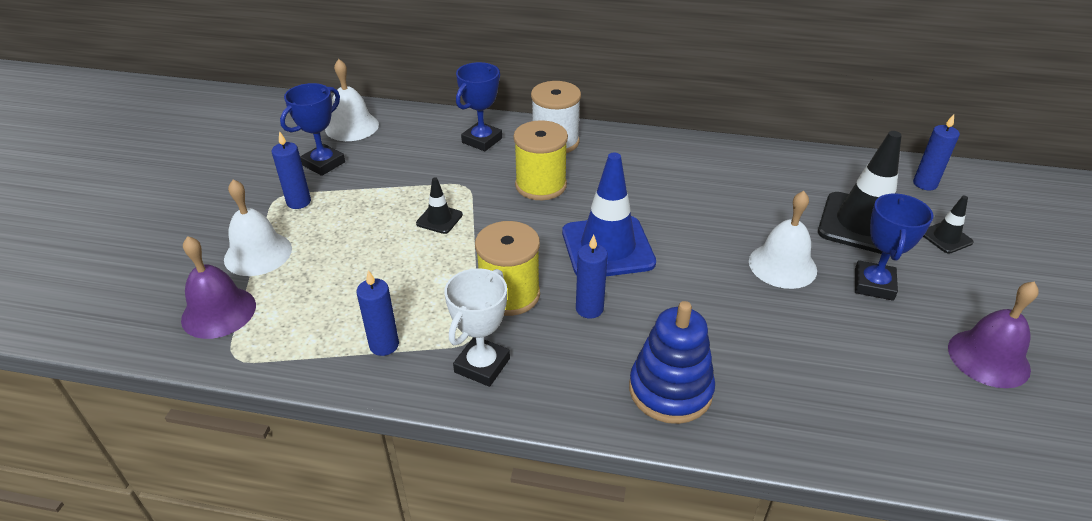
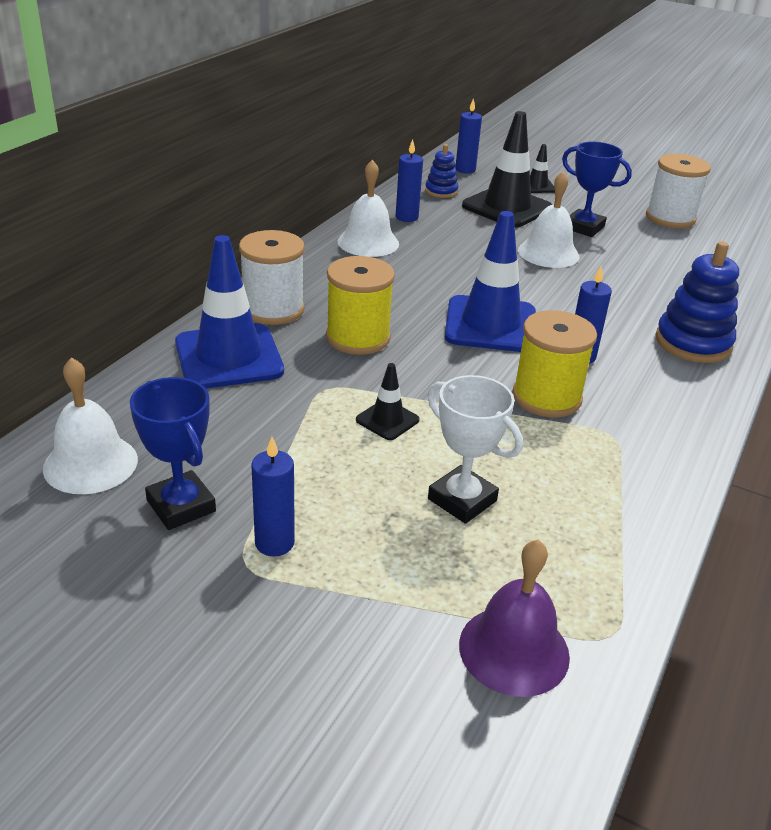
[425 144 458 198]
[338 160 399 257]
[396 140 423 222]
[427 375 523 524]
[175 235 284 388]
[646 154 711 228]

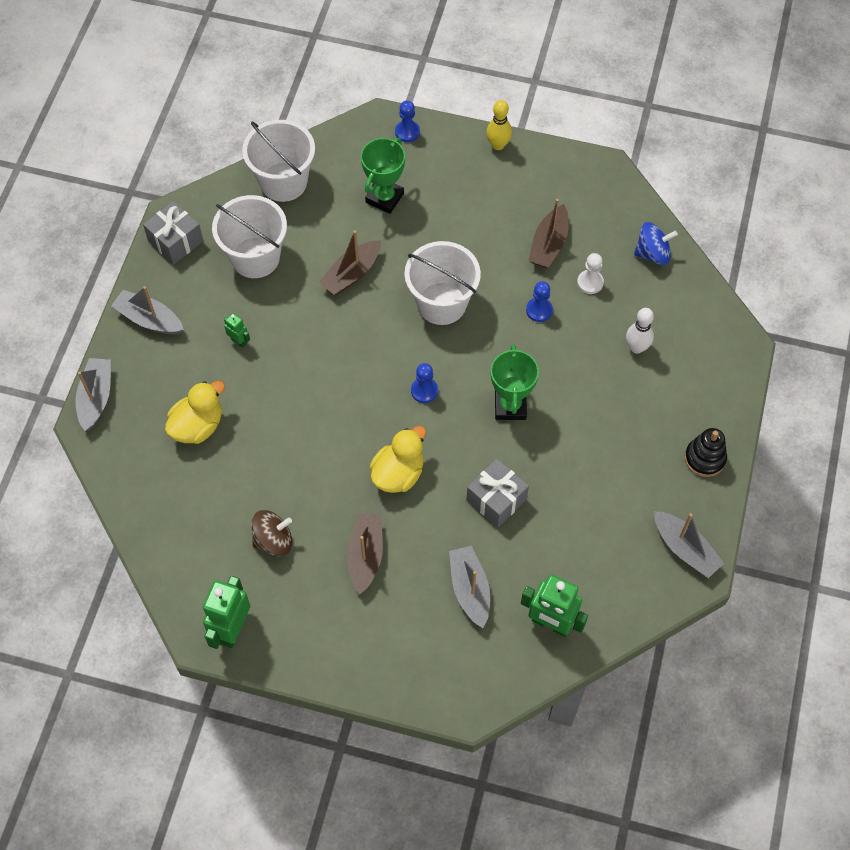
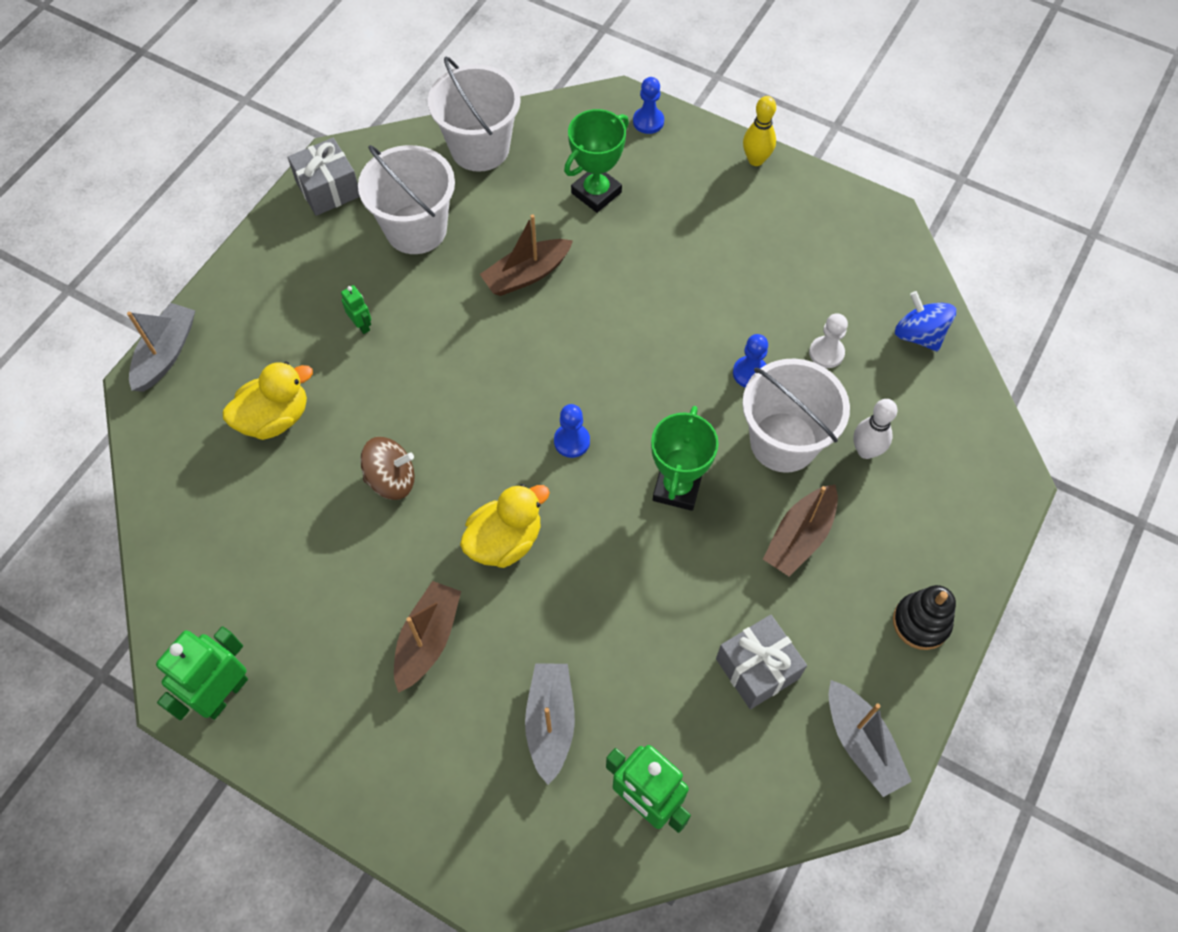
[111 286 184 335] (first image)
[360 437 415 500]
[742 359 850 473]
[716 615 807 709]
[763 485 838 576]
[895 291 956 351]

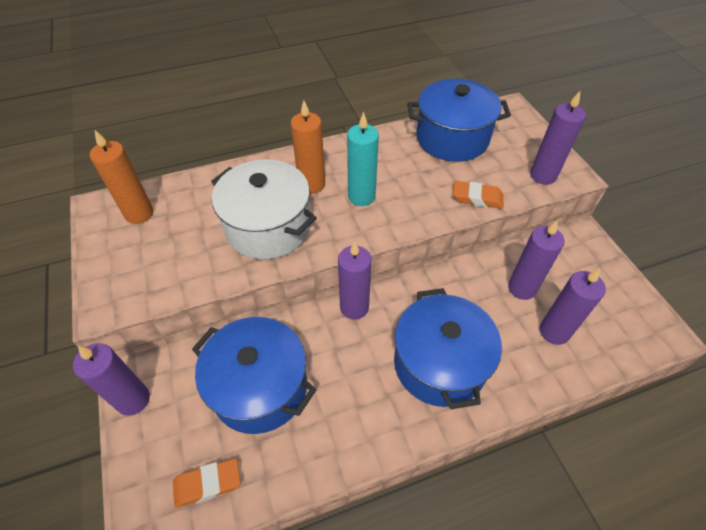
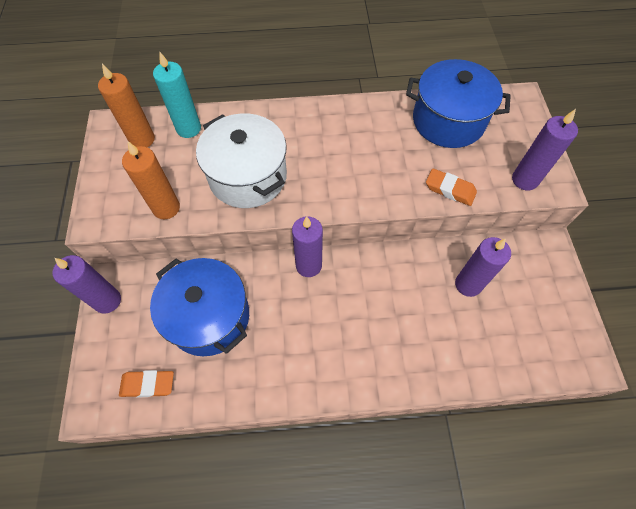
[394 288 502 409] (first image)
[540 268 606 345] (first image)
[122 141 180 219]
[153 52 201 138]

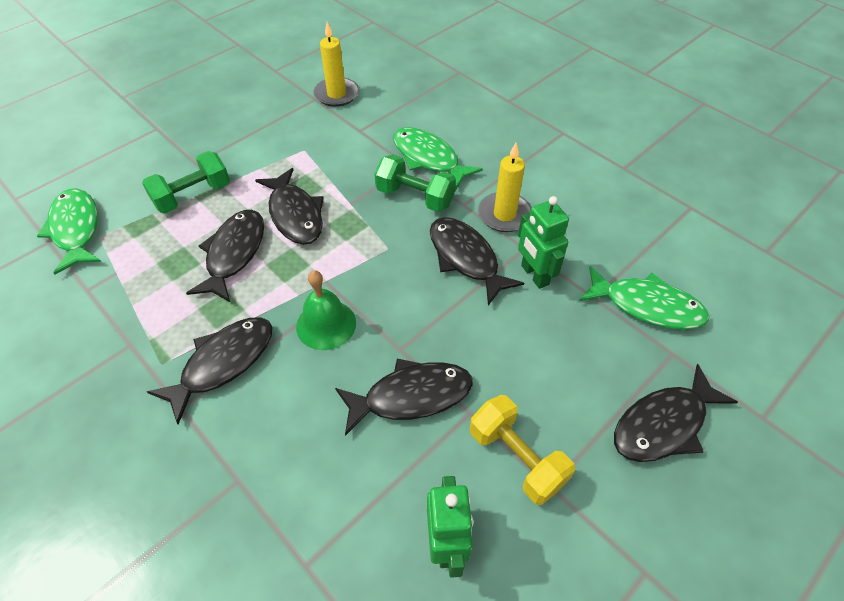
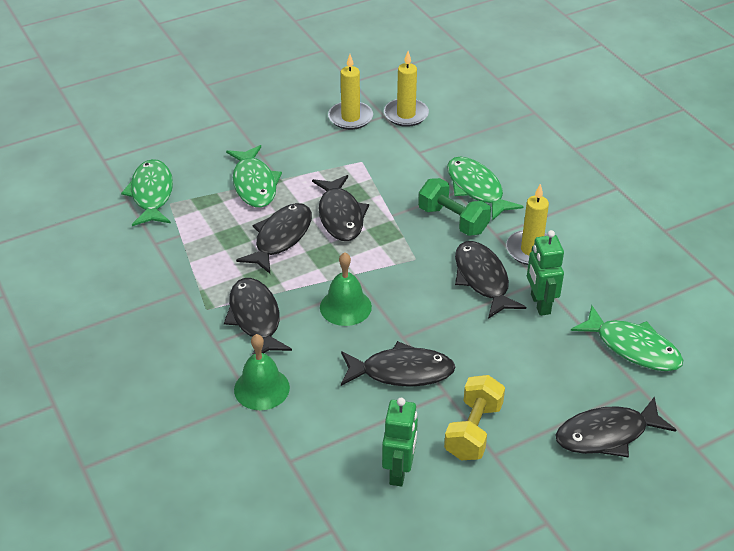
[234 334 290 410]
[328 54 373 130]
[226 145 282 207]
[224 278 292 355]
[444 375 505 460]

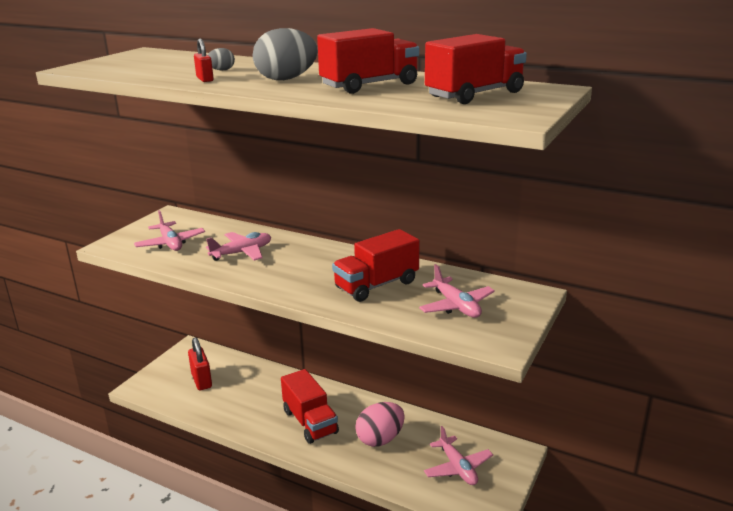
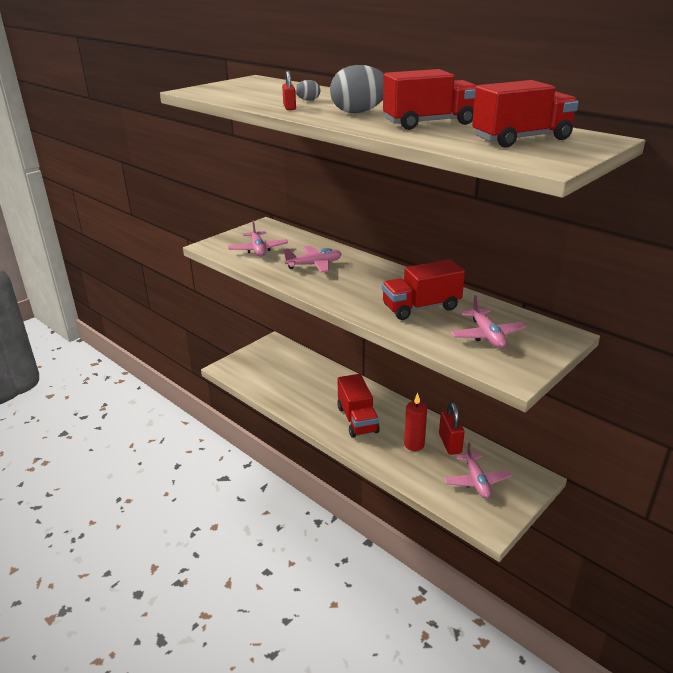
[439 402 464 455]
[404 393 427 451]

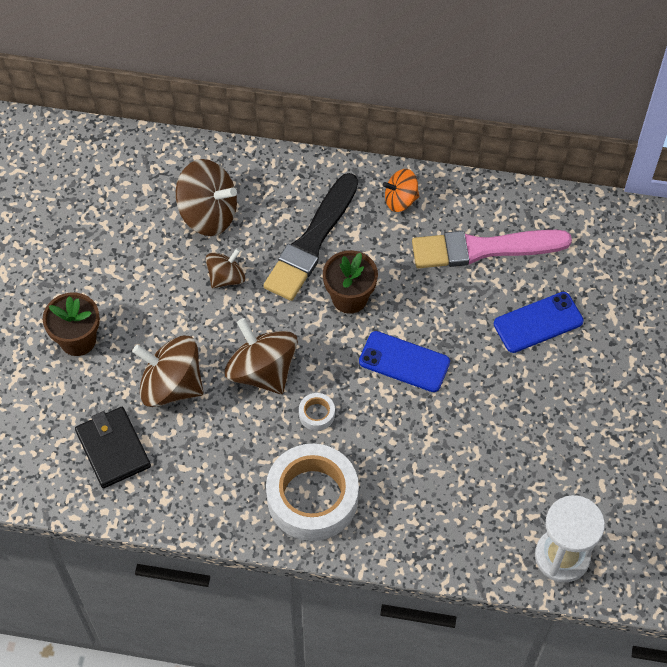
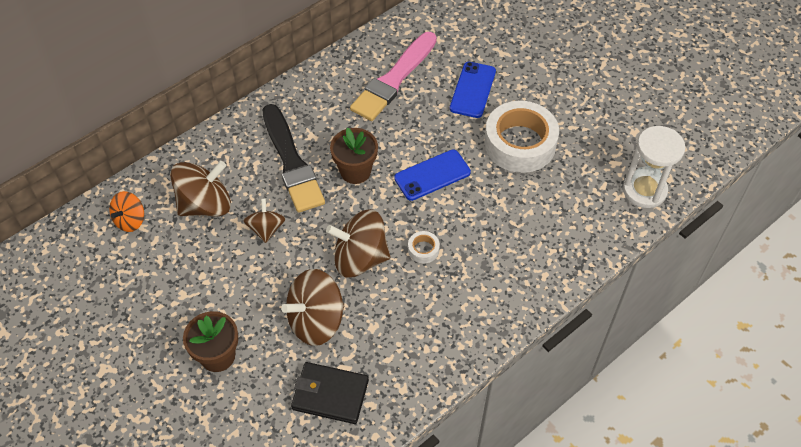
[484 101 559 173]
[109 191 144 232]

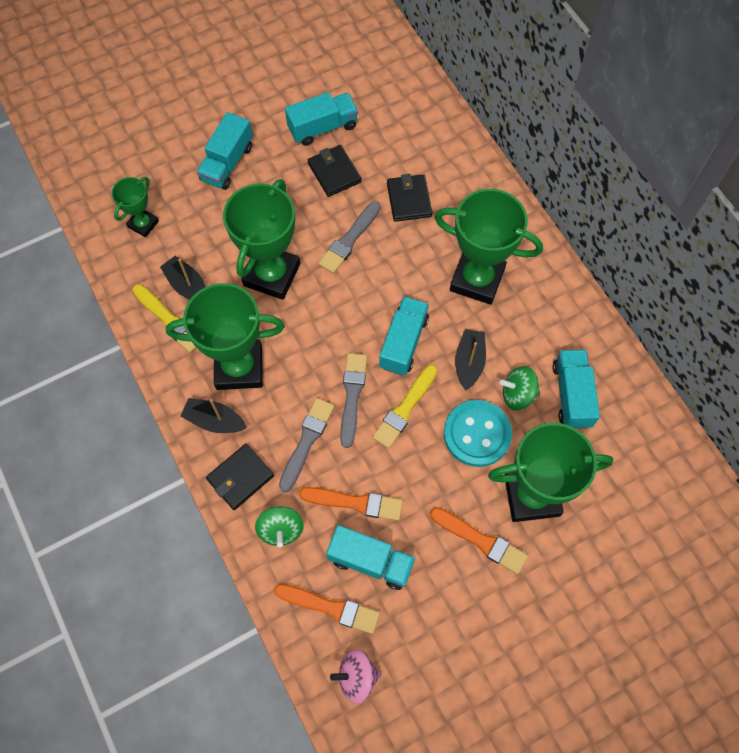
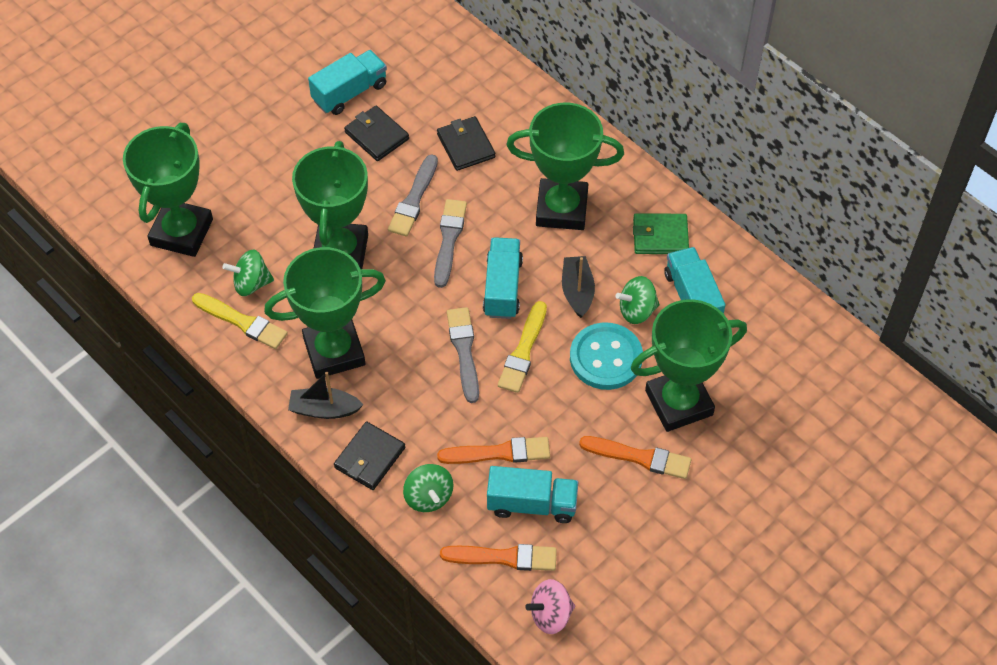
[197 112 253 190] (first image)
[633 213 689 254]
[434 199 467 288]
[222 250 274 296]
[123 123 213 257]

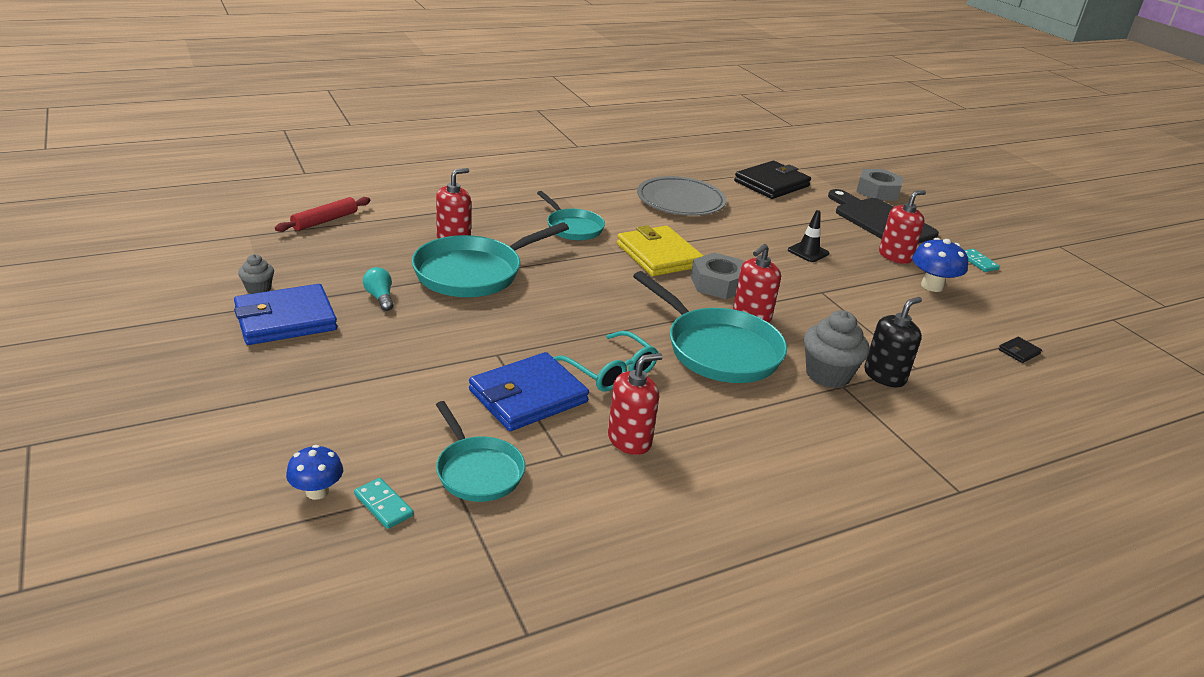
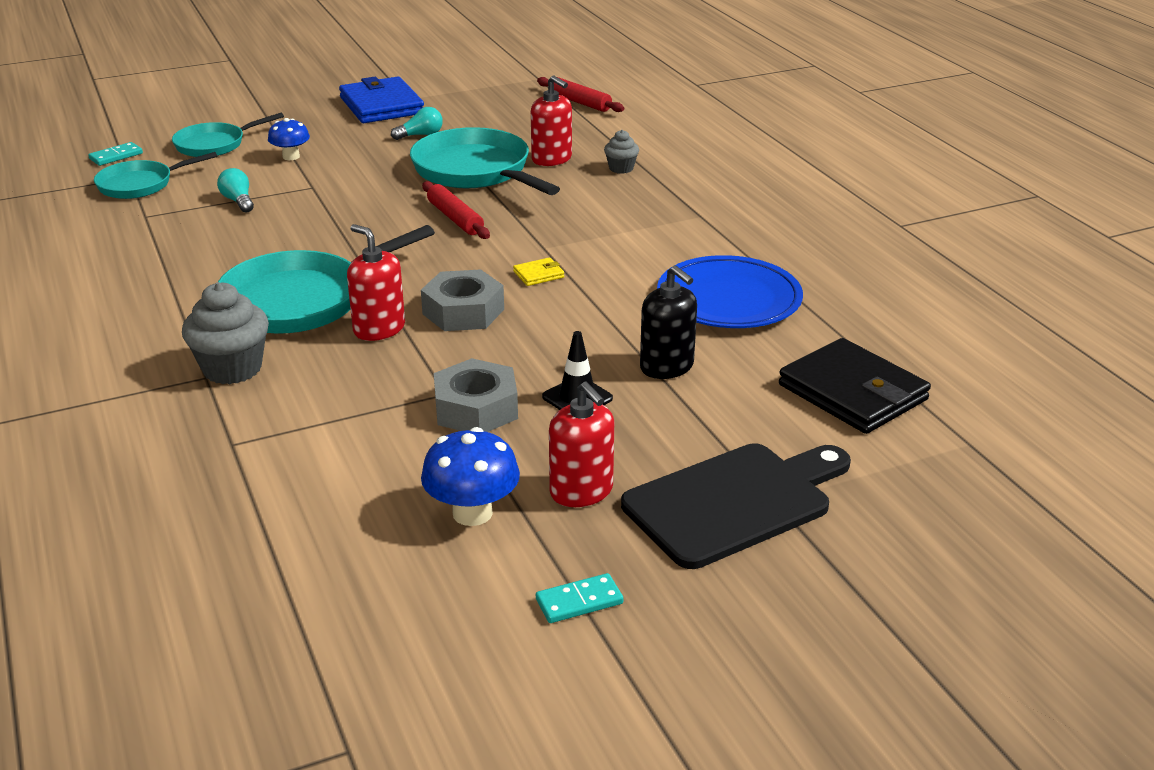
[553 331 658 392] (first image)
[608 353 663 455] (first image)
[998 337 1042 363] (first image)
[422 181 490 239]
[604 130 639 174]
[268 118 310 160]
[172 113 284 157]
[434 358 518 432]
[640 265 697 379]
[217 168 254 212]
[657 255 803 328]
[513 258 564 286]

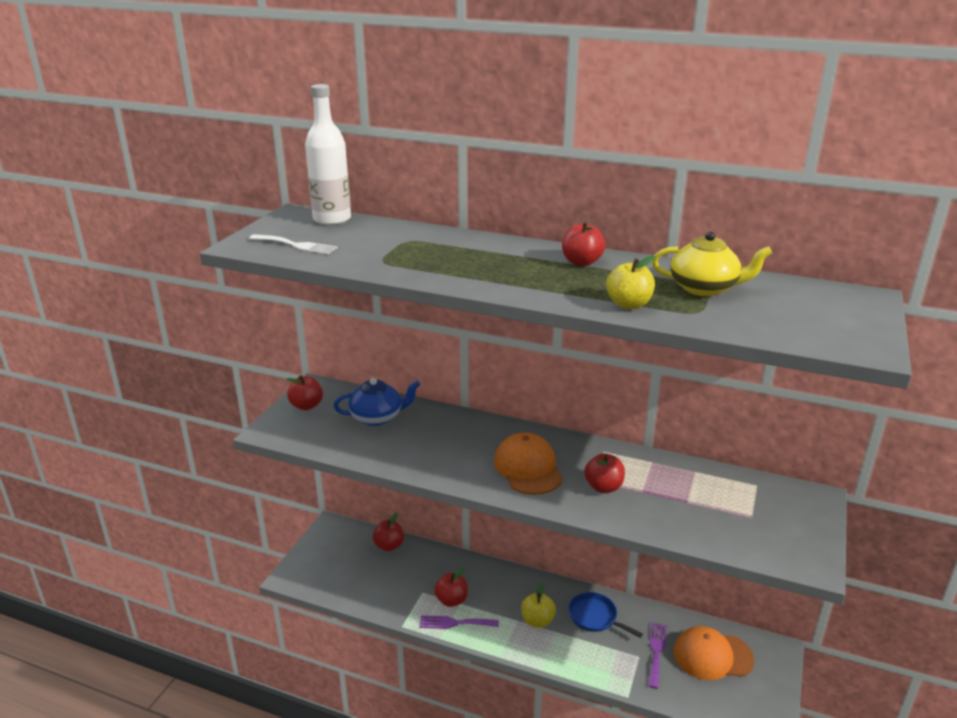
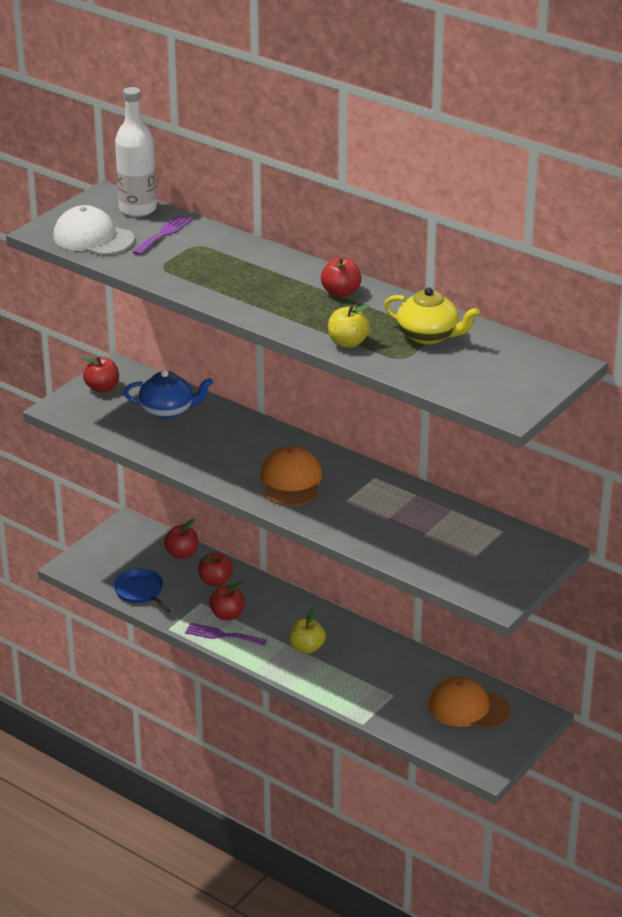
[113 569 171 613]
[198 552 233 586]
[133 215 192 255]
[53 205 134 255]

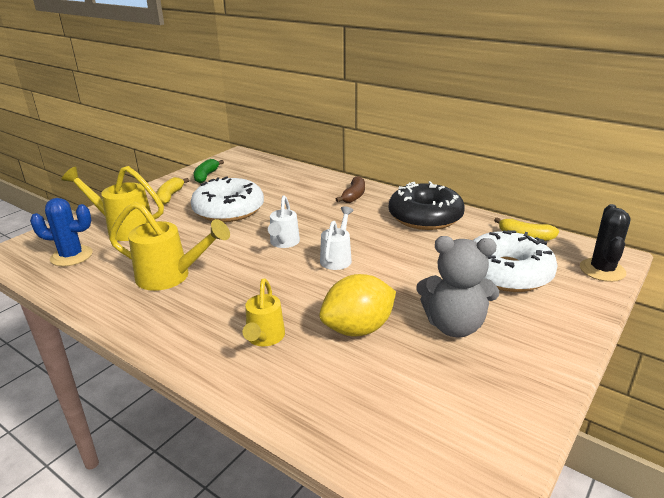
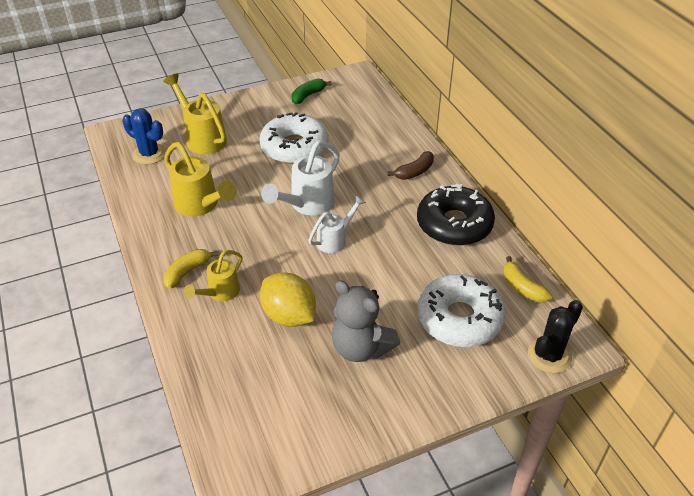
[163 249 218 289]
[260 272 316 327]
[261 140 340 216]

